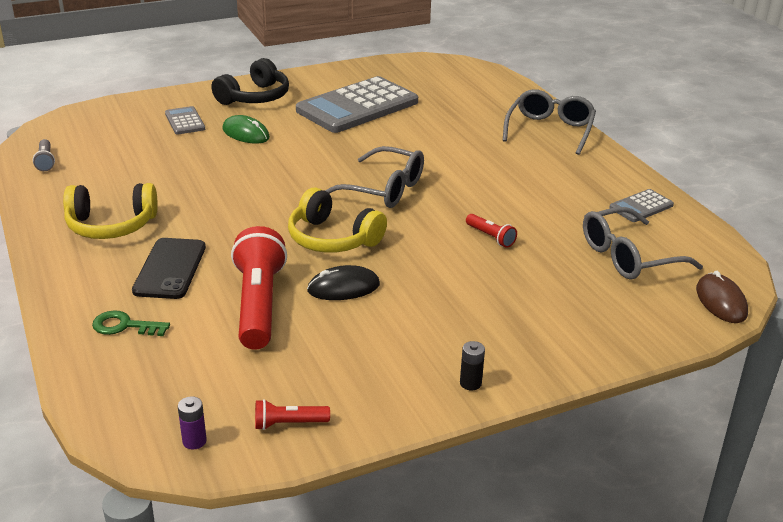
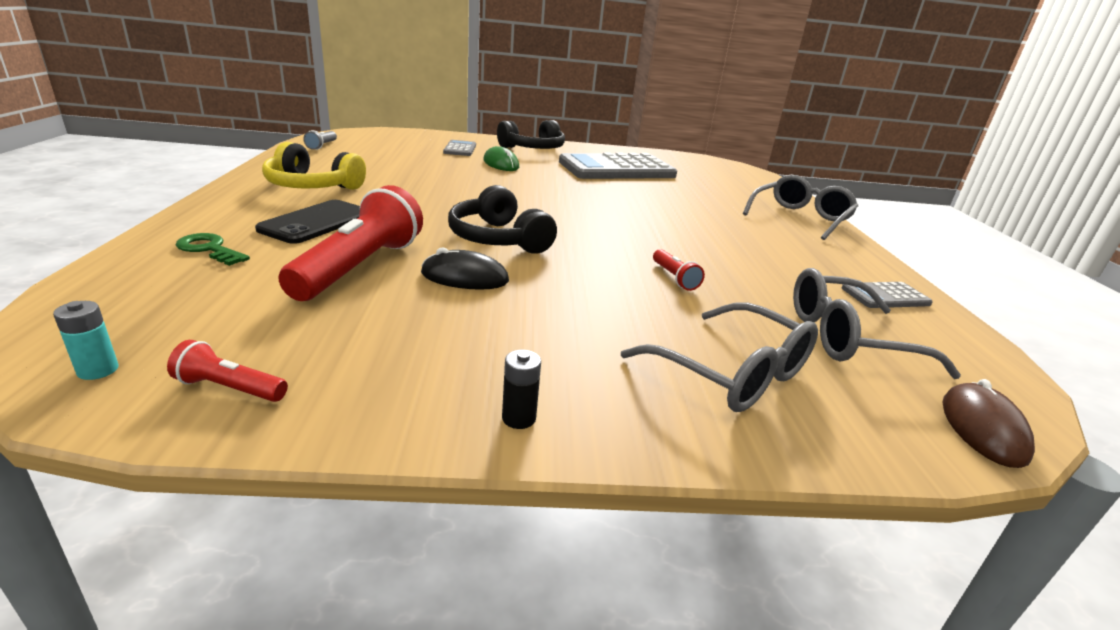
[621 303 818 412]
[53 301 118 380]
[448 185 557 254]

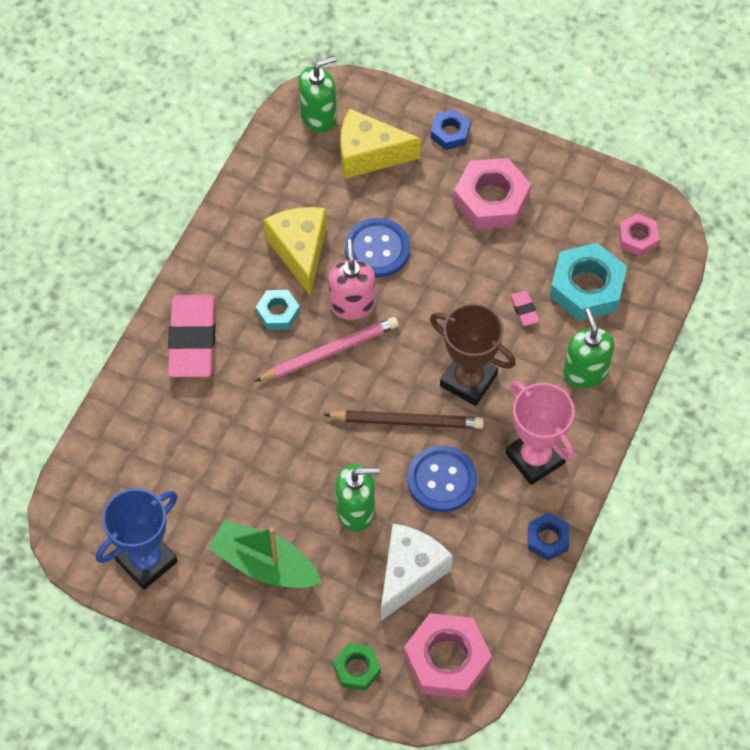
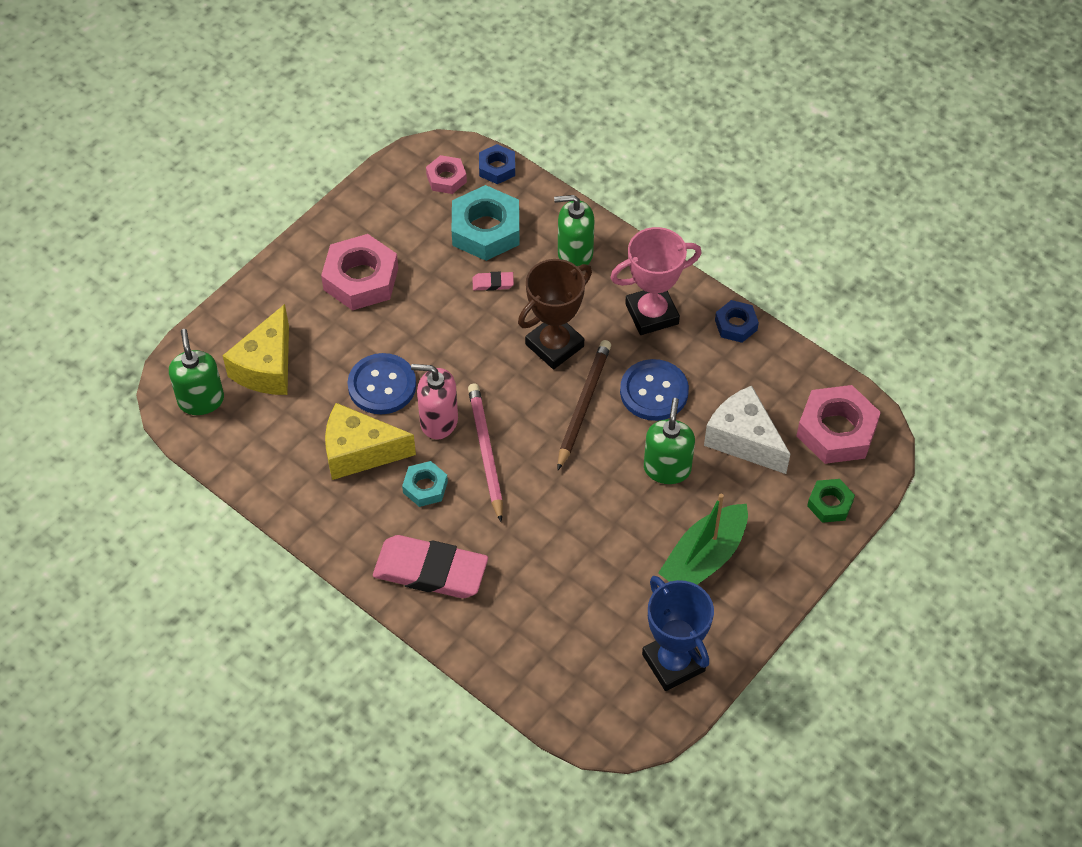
[479 144 515 184]

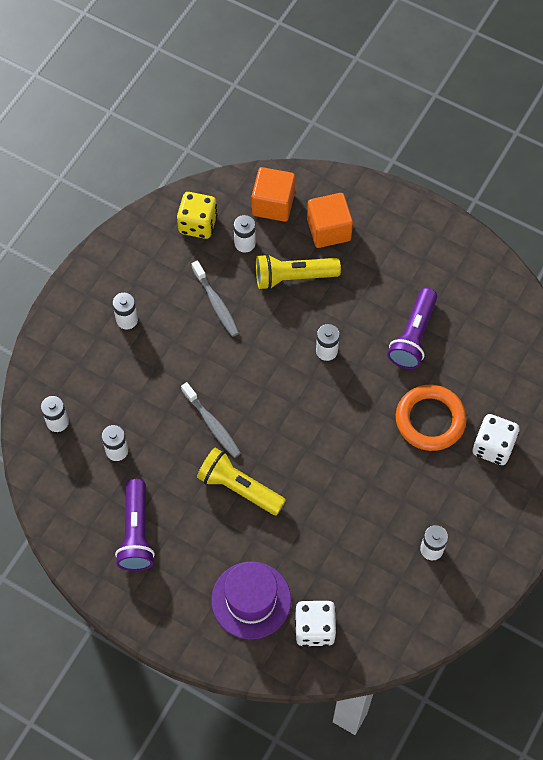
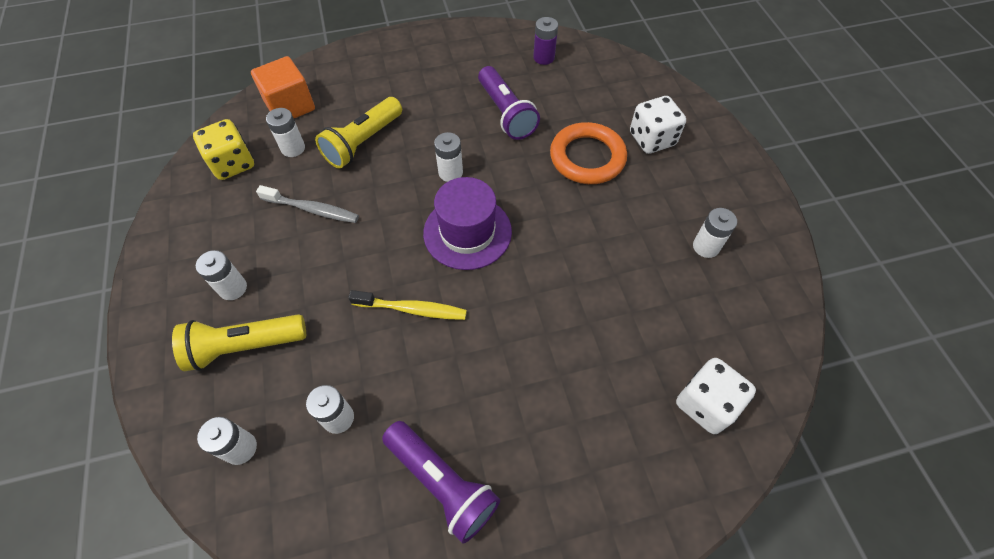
[307 193 353 248] (first image)
[533 17 558 65]
[172 314 306 371]
[423 177 512 270]
[348 290 467 320]

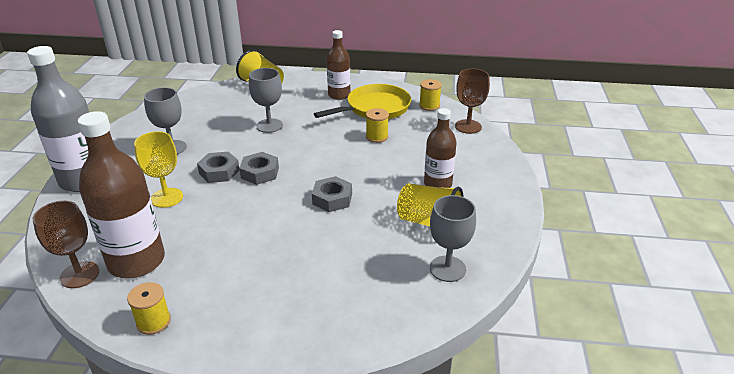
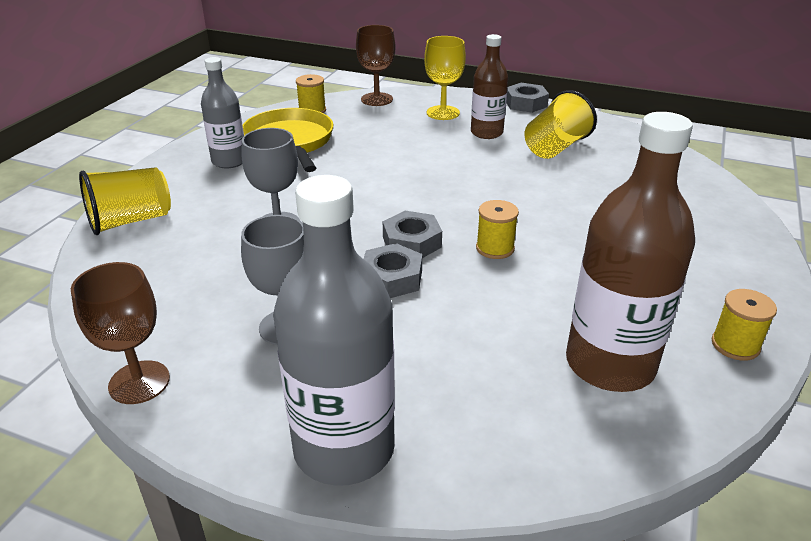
[430 195 476 282] (first image)
[71 262 170 404]
[424 36 466 120]
[506 83 549 113]
[476 200 519 259]
[201 57 244 168]

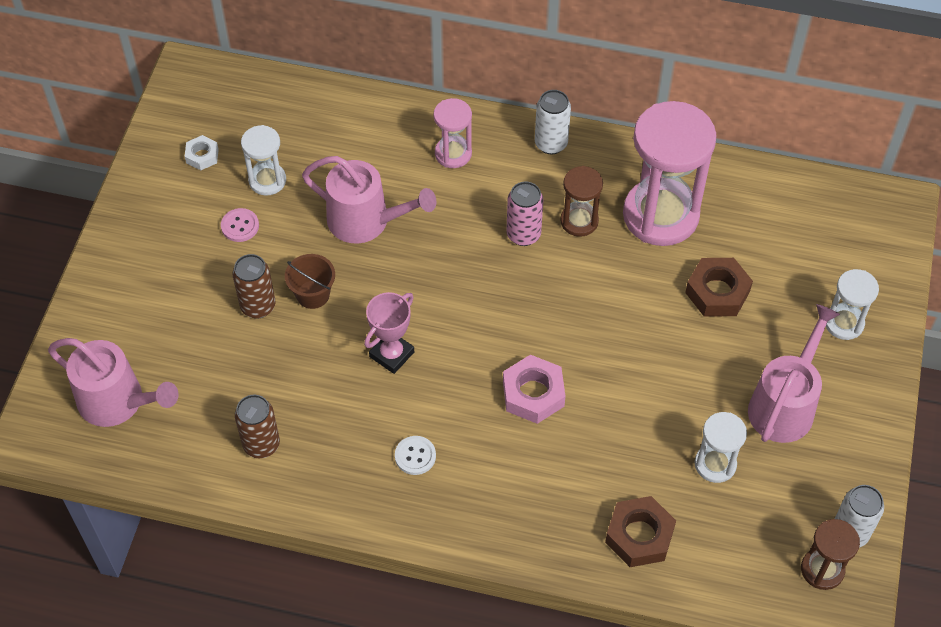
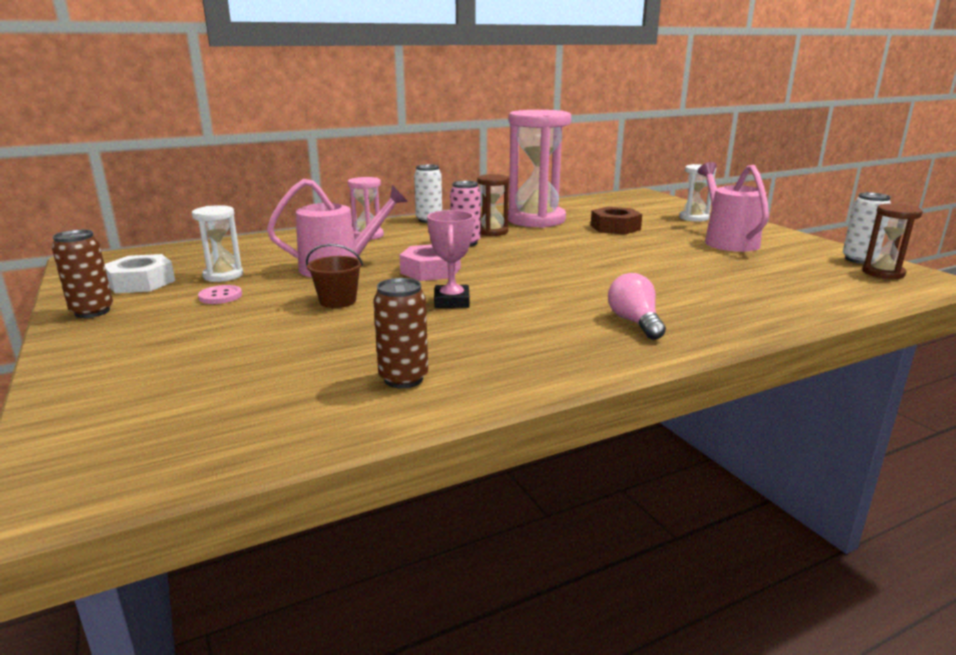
[48 338 179 427] (first image)
[395 436 436 475] (first image)
[605 496 676 567] (first image)
[695 412 747 483] (first image)
[608 273 666 340]
[52 230 113 318]
[399 244 461 281]
[104 254 175 293]

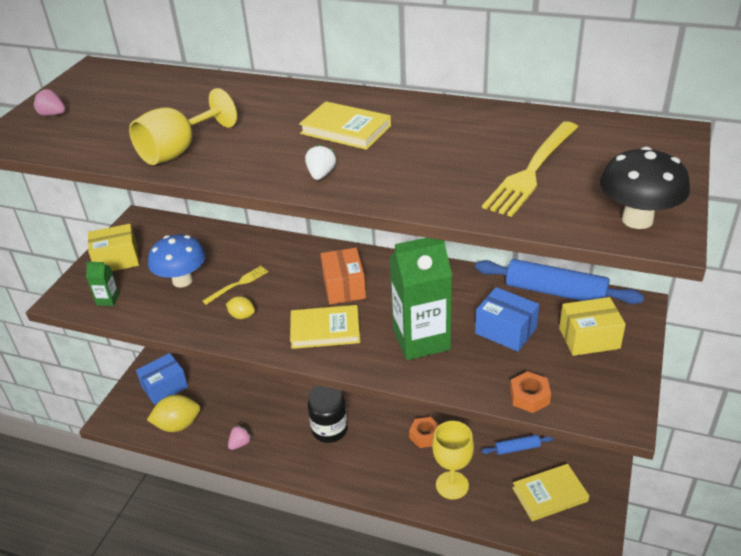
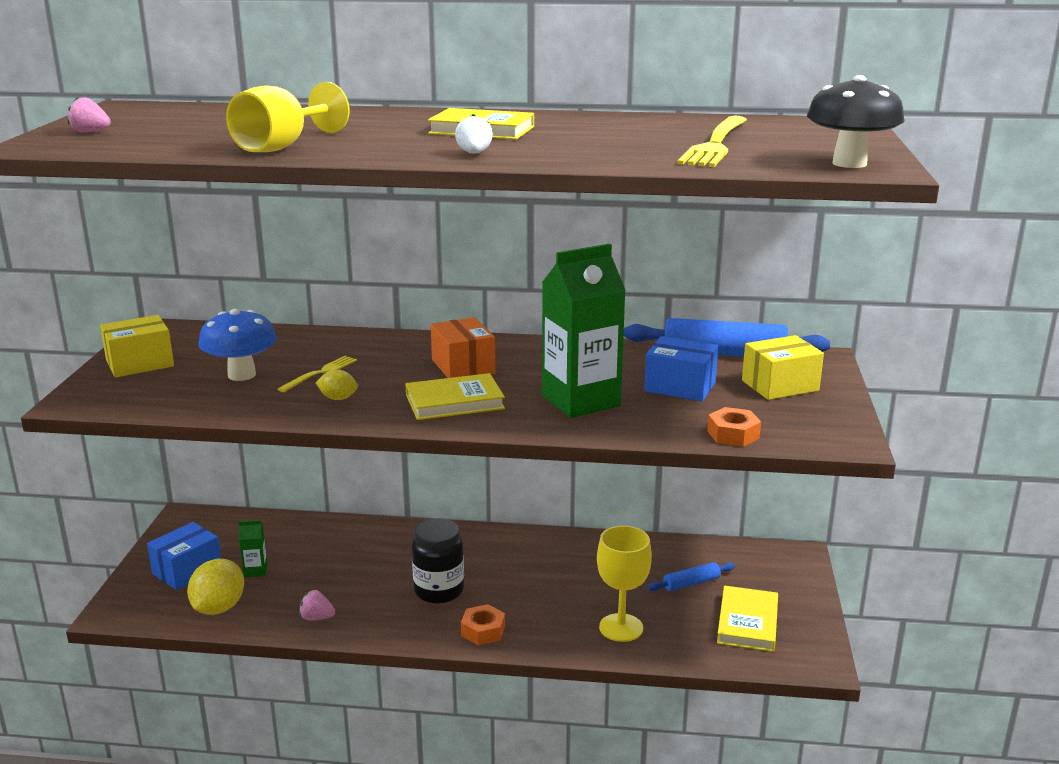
[238 520 267 578]
[461 604 505 645]
[187 559 244 615]
[299 590 335 621]
[717 586 778 652]

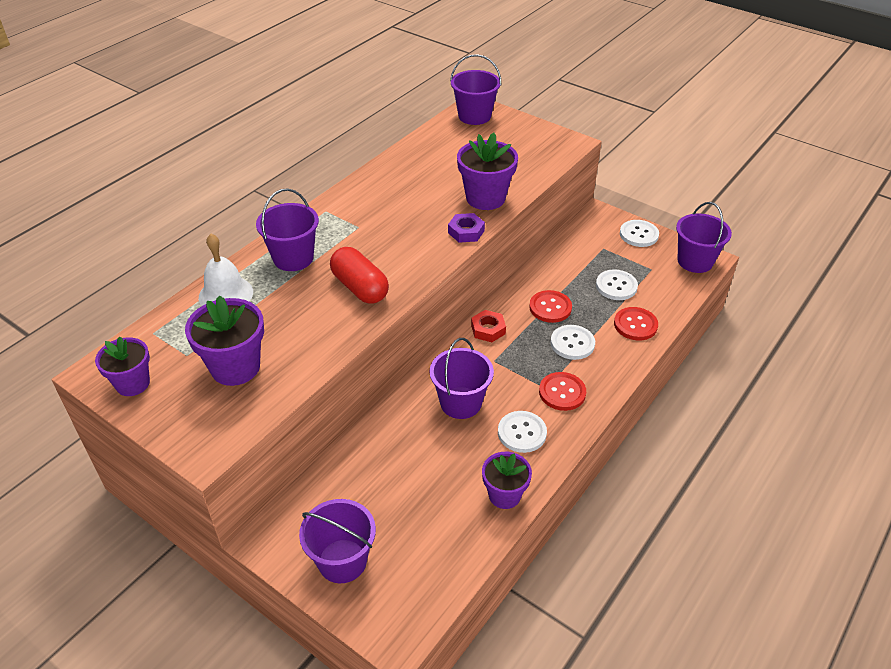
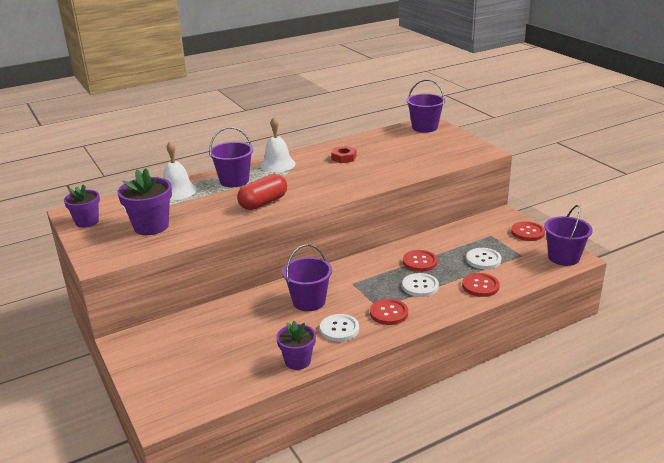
[299 499 376 583] (first image)
[448 213 485 243] (first image)
[457 132 518 210] (first image)
[260 117 296 172]
[331 146 357 163]
[511 221 545 241]
[237 174 287 210]

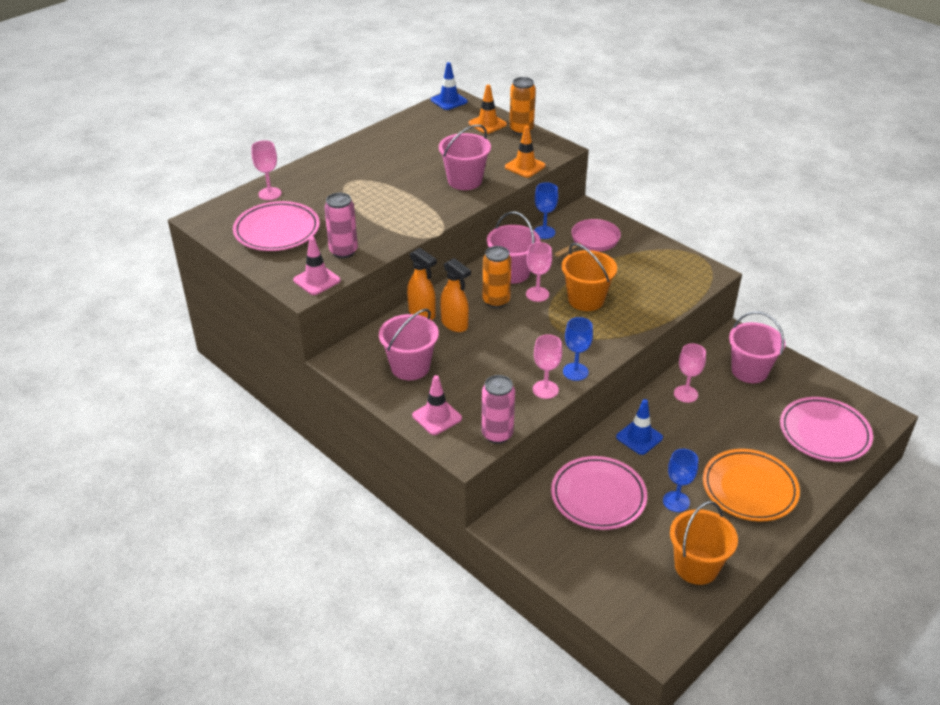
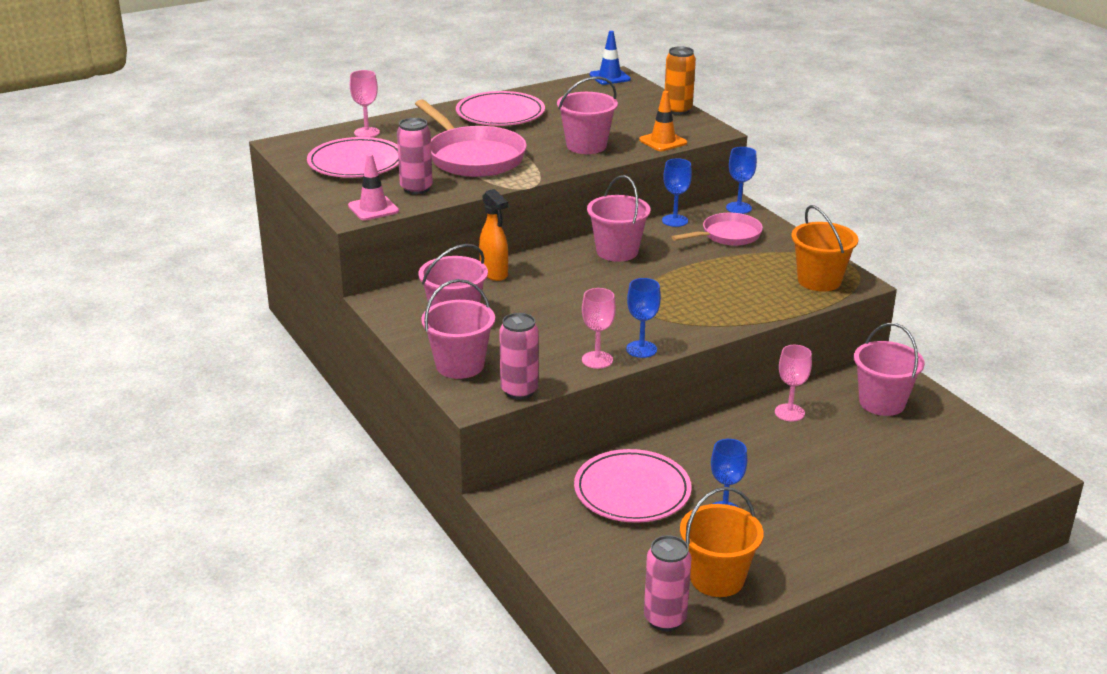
[440 258 471 332] (first image)
[469 85 507 134] (first image)
[482 246 512 308] (first image)
[526 242 552 302] (first image)
[616 399 663 455] (first image)
[703 449 800 522] (first image)
[415 99 527 177]
[644 535 691 631]
[726 147 757 214]
[791 205 858 292]
[456 91 545 126]
[421 279 495 379]

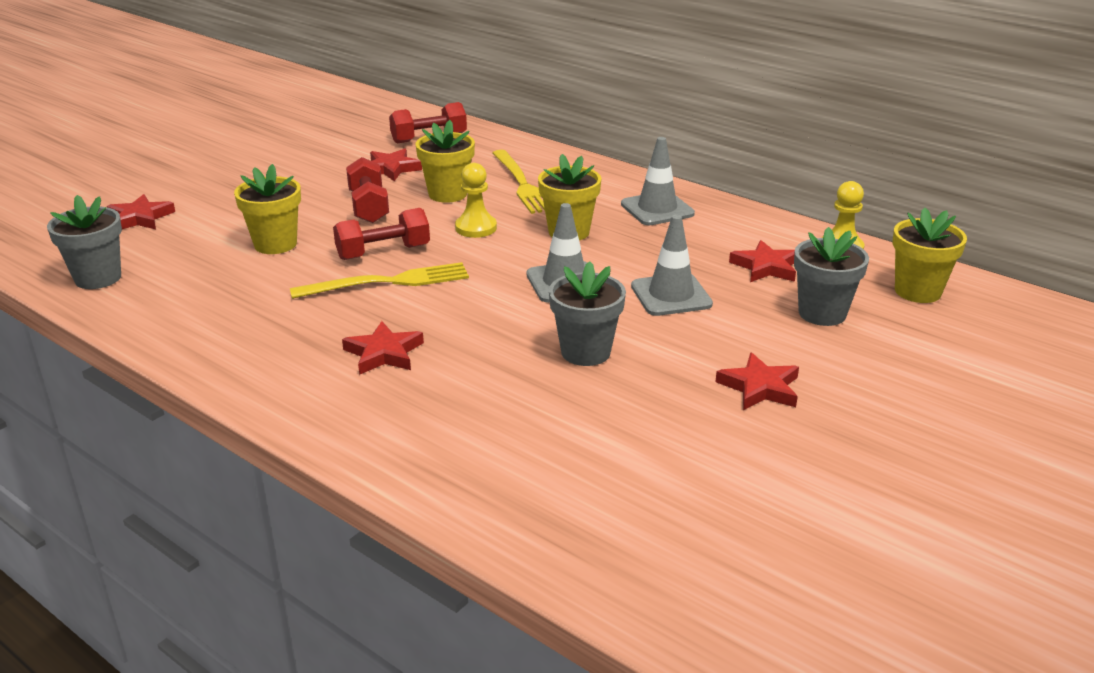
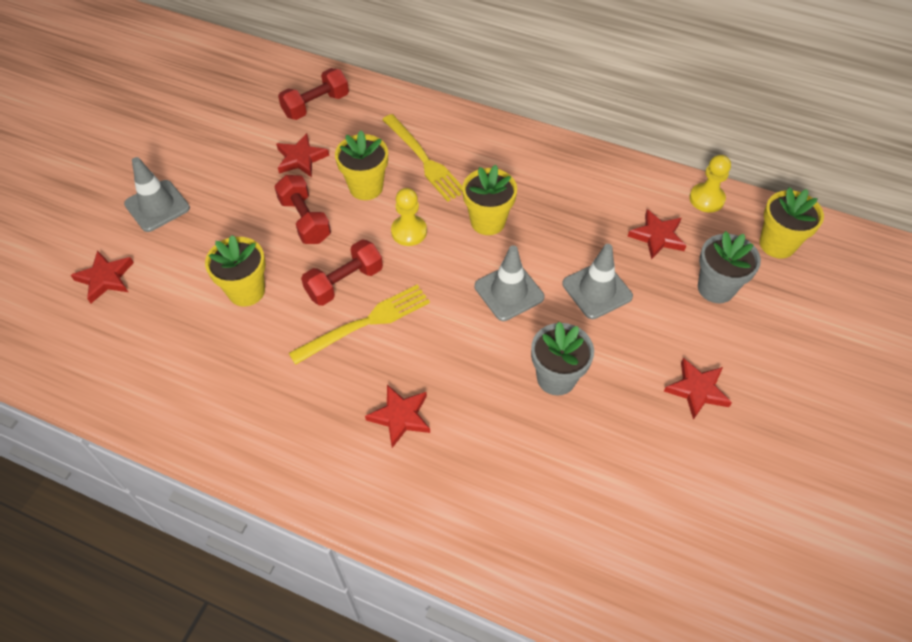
[47 195 122 289] (first image)
[124 157 190 232]

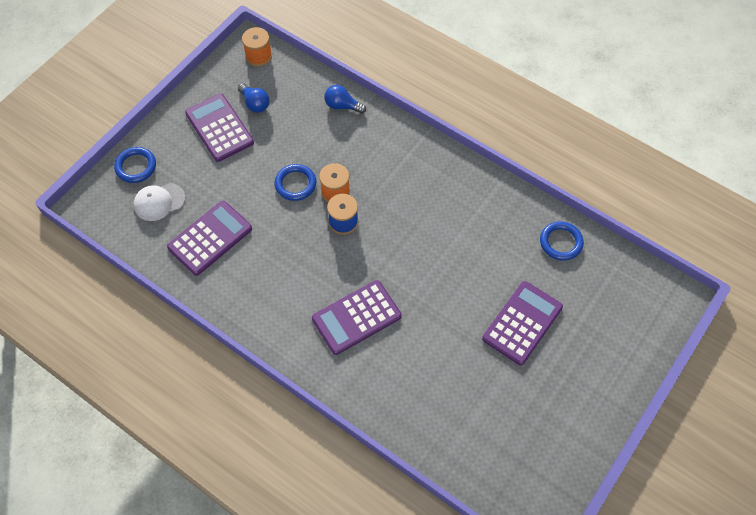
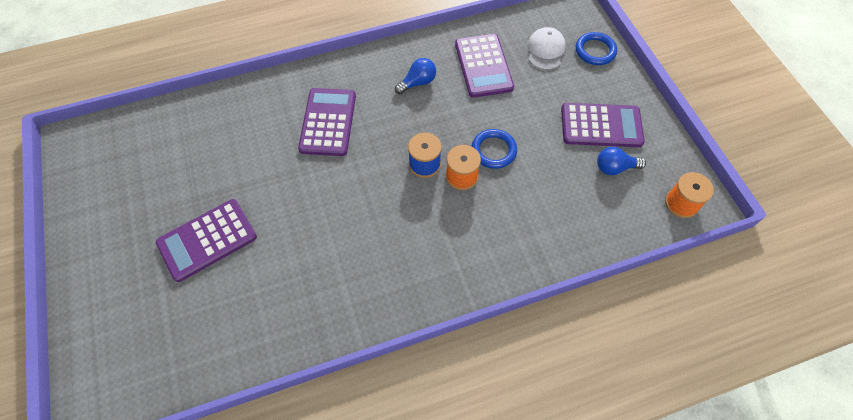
[540 221 584 261] (first image)
[395 58 436 94]
[156 199 257 282]

